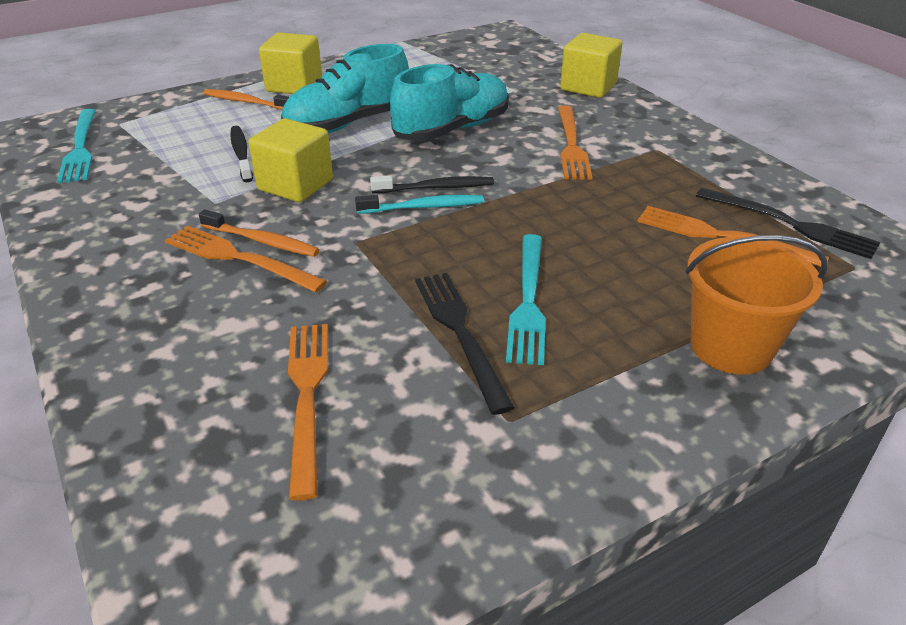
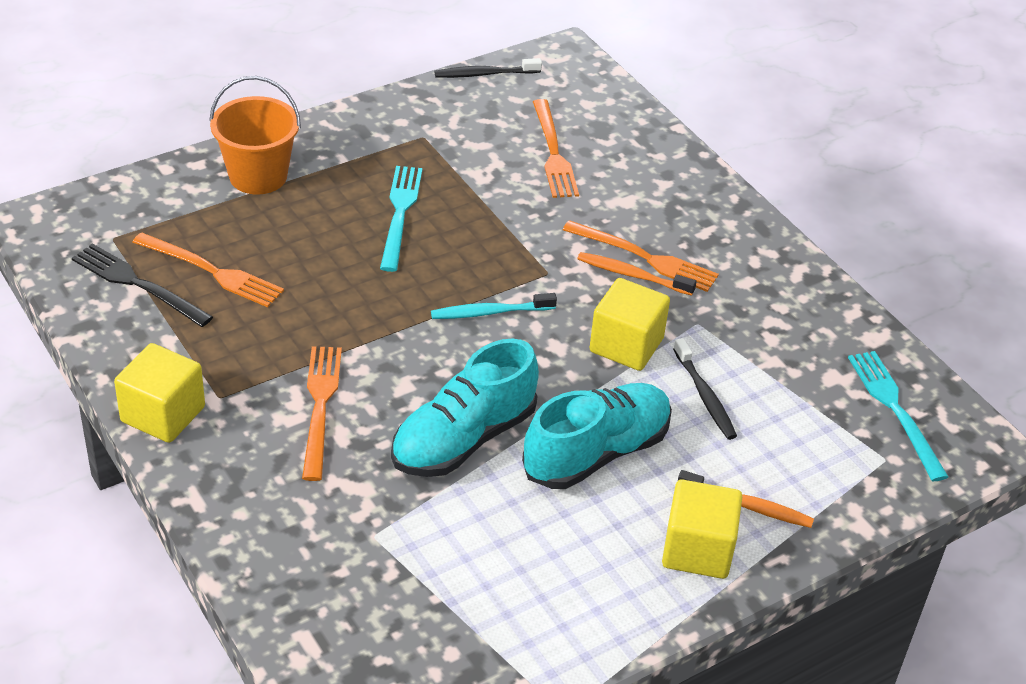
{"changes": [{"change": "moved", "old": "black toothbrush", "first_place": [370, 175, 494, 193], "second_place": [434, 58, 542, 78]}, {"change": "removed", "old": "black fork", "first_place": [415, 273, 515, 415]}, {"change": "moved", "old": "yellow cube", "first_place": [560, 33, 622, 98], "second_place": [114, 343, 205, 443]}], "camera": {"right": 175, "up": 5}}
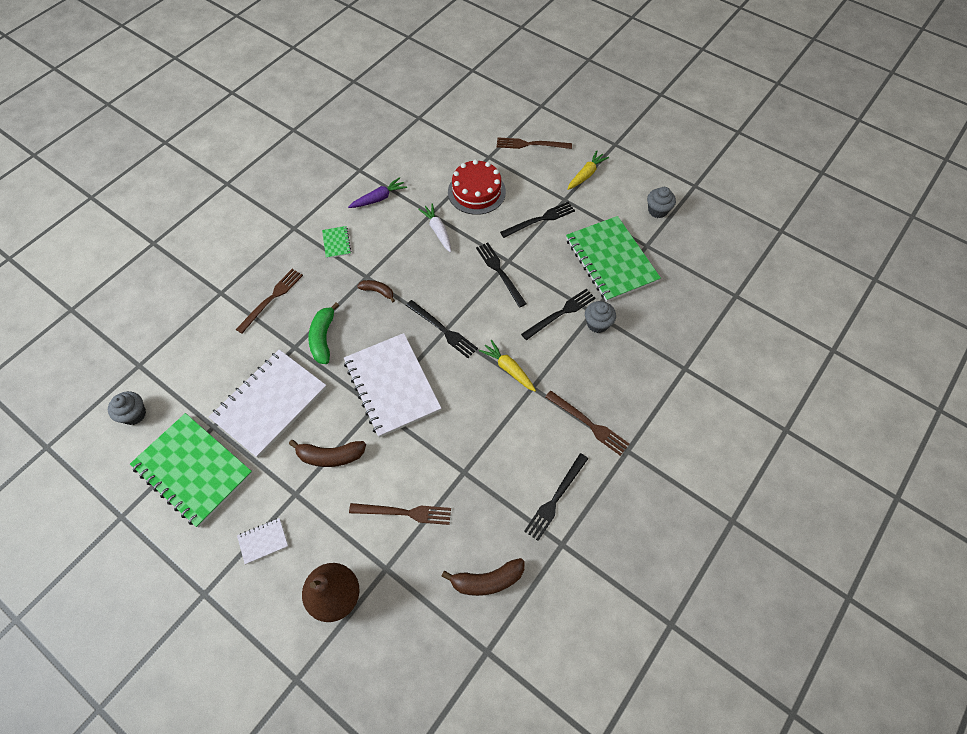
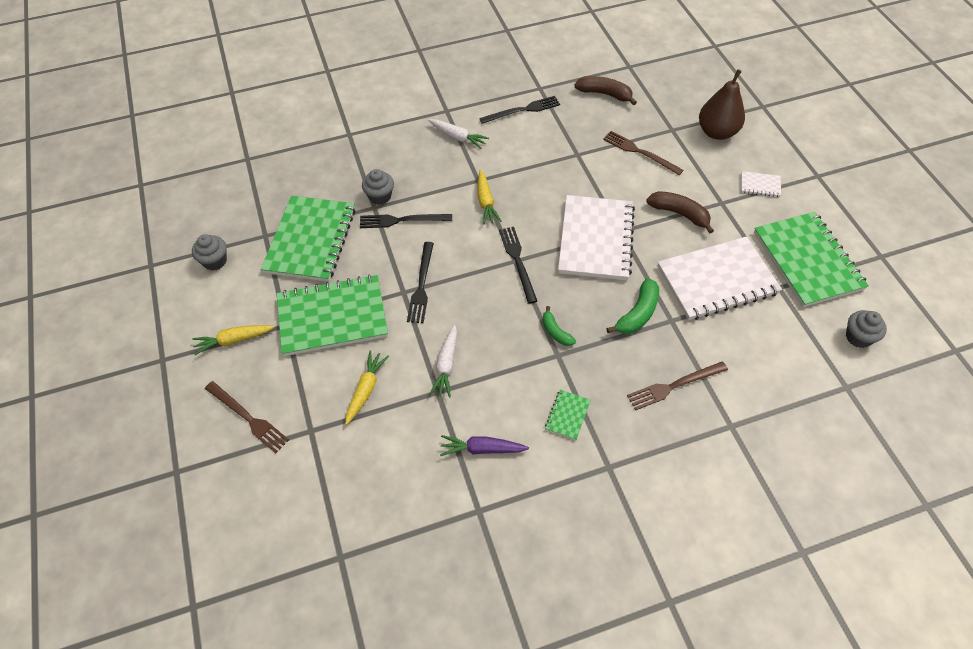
{"changes": [{"change": "recoloured", "old": "brown banana", "new": "green banana", "first_place": [357, 280, 395, 302], "second_place": [543, 306, 576, 346]}, {"change": "replaced", "old": "red cake", "new": "yellow carrot", "first_place": [448, 160, 506, 215], "second_place": [345, 351, 389, 425]}, {"change": "replaced", "old": "black fork", "new": "green notebook", "first_place": [500, 202, 575, 238], "second_place": [277, 274, 388, 356]}, {"change": "replaced", "old": "brown fork", "new": "white carrot", "first_place": [546, 391, 629, 456], "second_place": [428, 119, 489, 149]}], "camera": {"right": -145, "up": -5}}
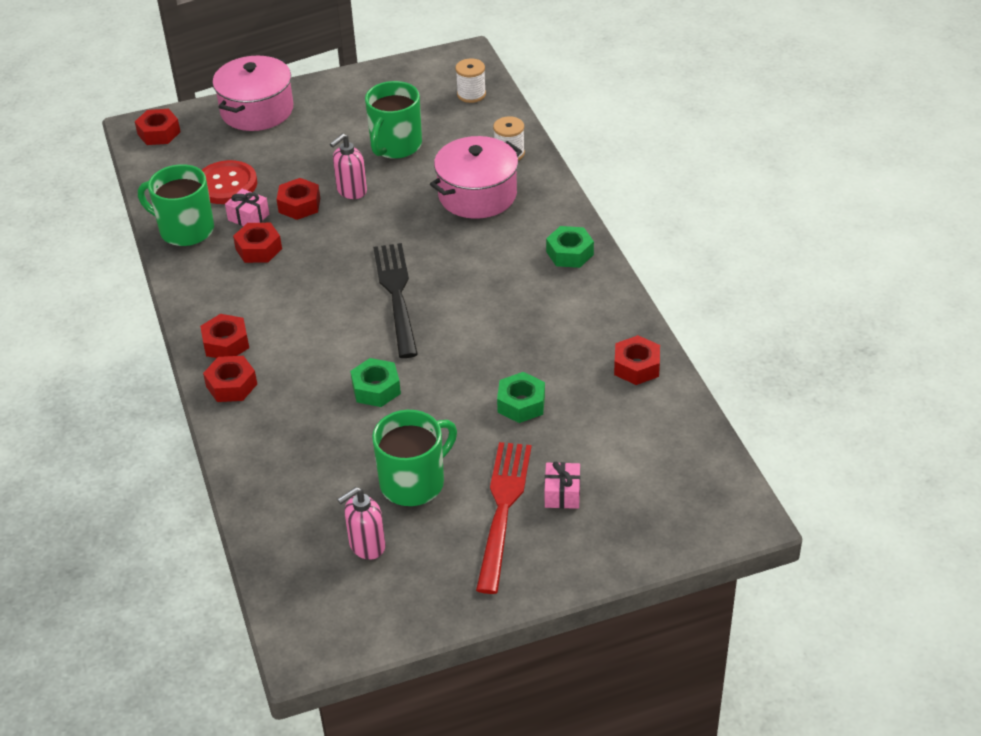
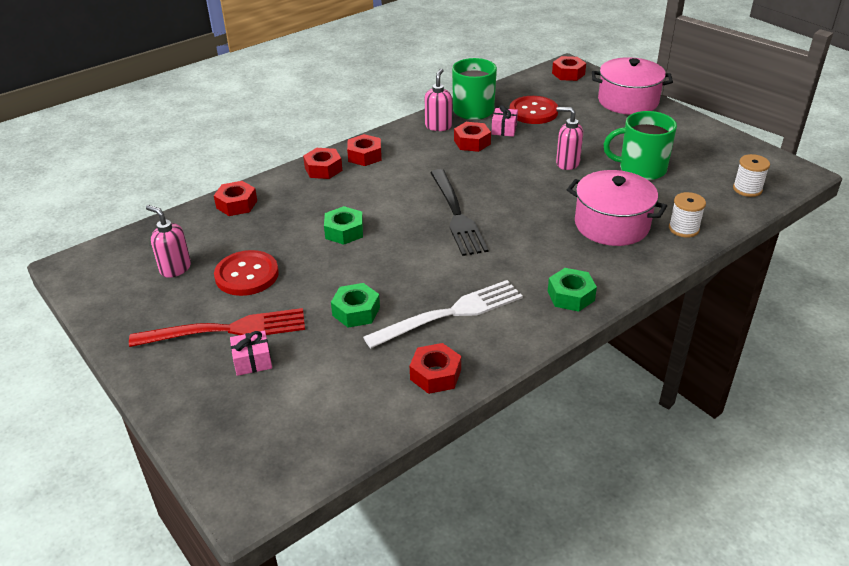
{"changes": [{"change": "moved", "old": "red nut", "first_place": [277, 178, 320, 220], "second_place": [214, 181, 257, 216]}, {"change": "replaced", "old": "green mug", "new": "red button", "first_place": [372, 410, 457, 506], "second_place": [214, 250, 279, 296]}, {"change": "turned", "old": "black fork", "first_place": [373, 243, 418, 358], "second_place": [430, 169, 488, 256], "degrees": 105}, {"change": "added", "new": "white fork", "second_place": [363, 280, 523, 349]}, {"change": "added", "new": "pink soap dispenser", "second_place": [425, 68, 452, 131]}], "camera": {"right": 70, "up": -5}}
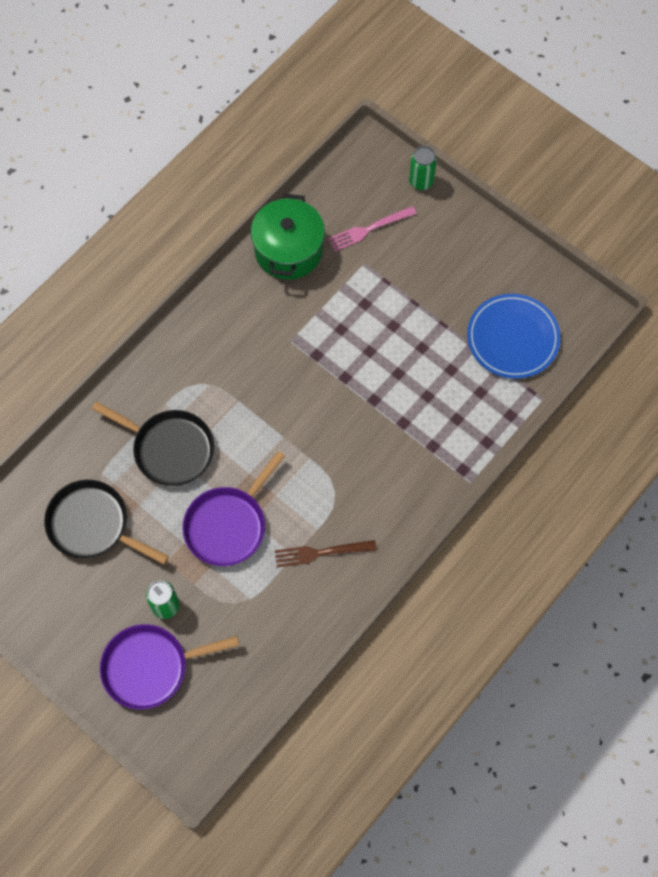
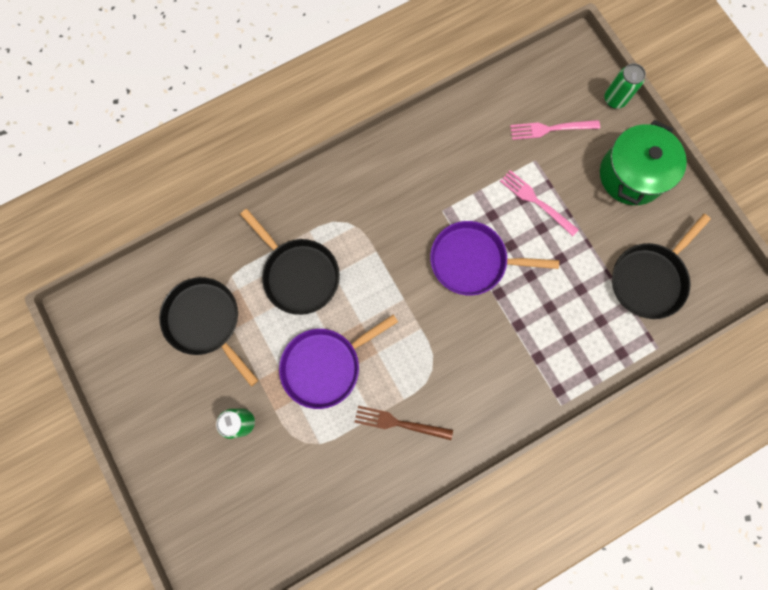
{"changes": [{"change": "moved", "old": "purple pan", "first_place": [100, 624, 239, 709], "second_place": [430, 221, 559, 295]}, {"change": "moved", "old": "green pot", "first_place": [251, 194, 325, 279], "second_place": [600, 120, 687, 205]}, {"change": "replaced", "old": "blue plate", "new": "black pan", "first_place": [467, 294, 561, 379], "second_place": [612, 214, 711, 319]}, {"change": "added", "new": "pink fork", "second_place": [500, 170, 579, 236]}], "camera": {"right": 20, "up": 10}}
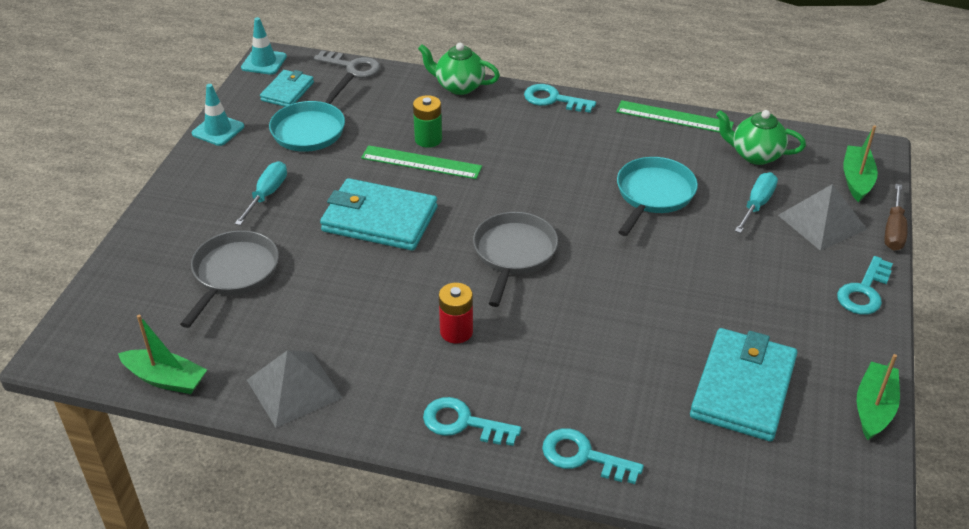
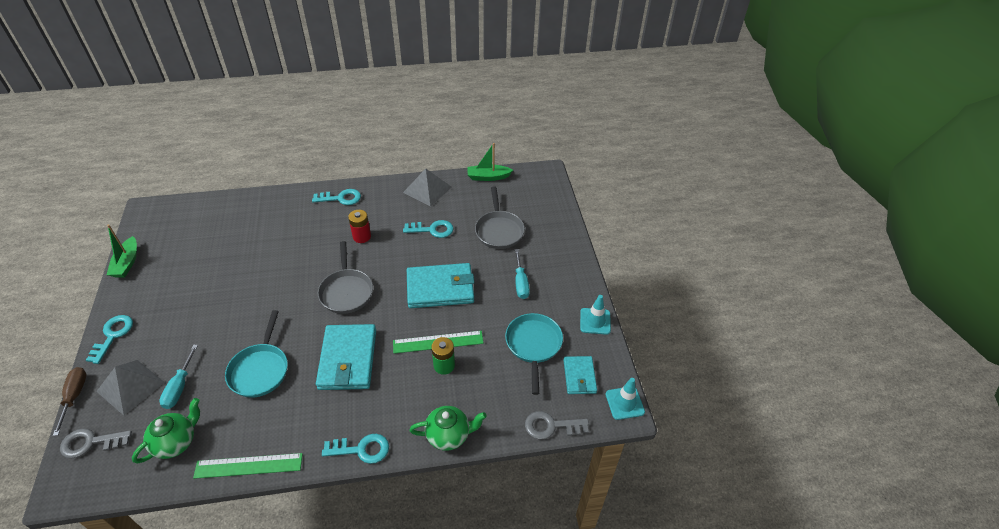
{"changes": [{"change": "moved", "old": "turquoise key", "first_place": [542, 428, 644, 484], "second_place": [403, 220, 454, 238]}, {"change": "moved", "old": "turquoise wallet", "first_place": [690, 328, 797, 442], "second_place": [316, 324, 376, 390]}, {"change": "turned", "old": "green teapot", "first_place": [716, 110, 806, 165], "second_place": [132, 398, 200, 463], "degrees": -45}, {"change": "replaced", "old": "green boat", "new": "grey key", "first_place": [843, 125, 878, 202], "second_place": [60, 429, 132, 459]}], "camera": {"right": 155, "up": 5}}
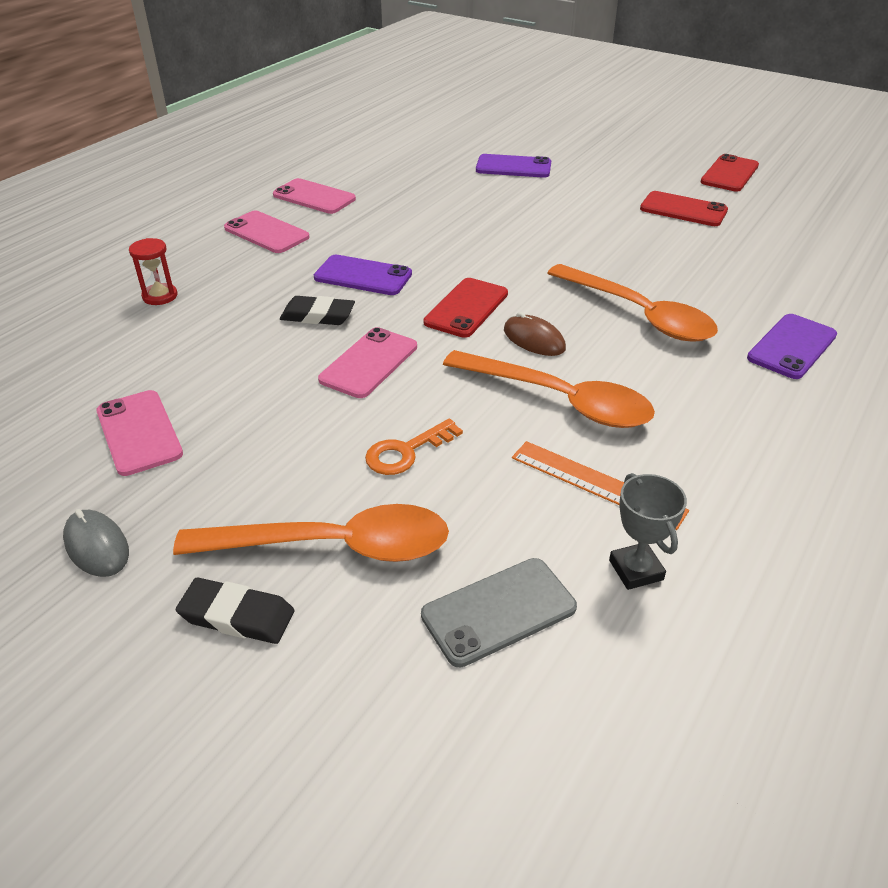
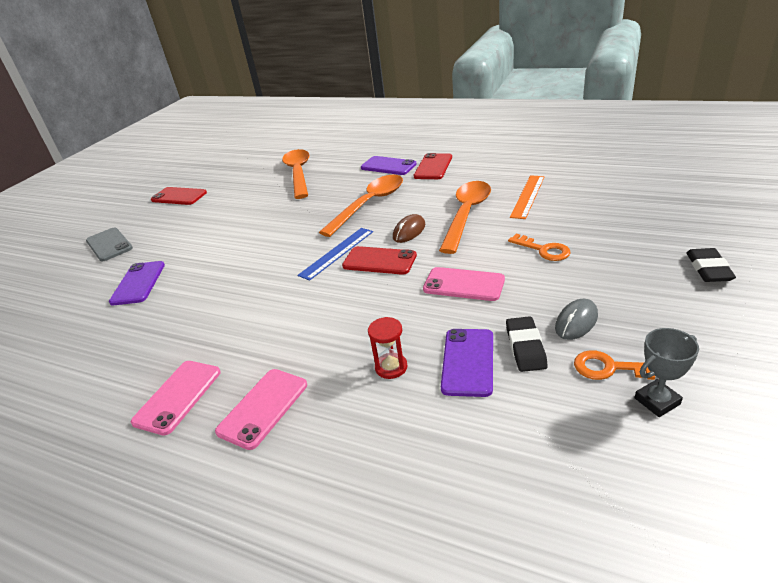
{"changes": [{"change": "moved", "old": "grey mouse", "first_place": [63, 509, 129, 577], "second_place": [555, 299, 598, 340]}, {"change": "replaced", "old": "pink phone", "new": "orange key", "first_place": [96, 390, 183, 476], "second_place": [574, 350, 655, 380]}, {"change": "moved", "old": "red hourglass", "first_place": [129, 238, 178, 305], "second_place": [368, 317, 407, 379]}, {"change": "moved", "old": "orange spoon", "first_place": [173, 504, 449, 562], "second_place": [282, 149, 310, 199]}, {"change": "moved", "old": "black eraser", "first_place": [280, 296, 355, 325], "second_place": [506, 316, 548, 372]}, {"change": "moved", "old": "purple phone", "first_place": [314, 255, 412, 295], "second_place": [441, 329, 493, 397]}, {"change": "moved", "old": "grey phone", "first_place": [421, 558, 577, 667], "second_place": [86, 228, 133, 262]}, {"change": "moved", "old": "grey trophy", "first_place": [609, 473, 687, 590], "second_place": [635, 328, 699, 417]}, {"change": "moved", "old": "red phone", "first_place": [640, 191, 728, 226], "second_place": [414, 153, 452, 179]}, {"change": "added", "new": "blue ruler", "second_place": [298, 228, 373, 281]}], "camera": {"right": -95, "up": -5}}
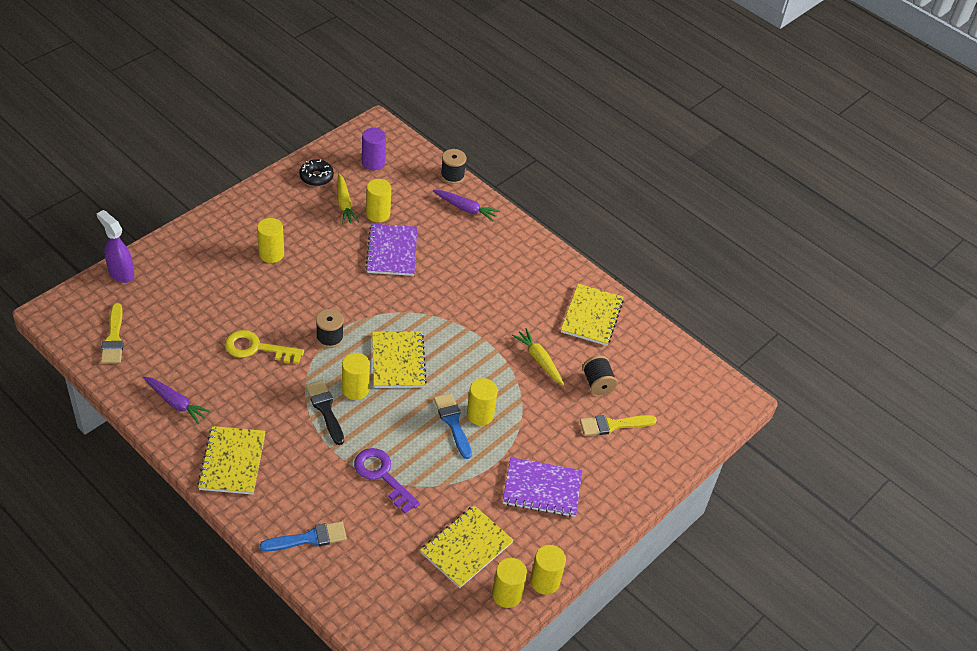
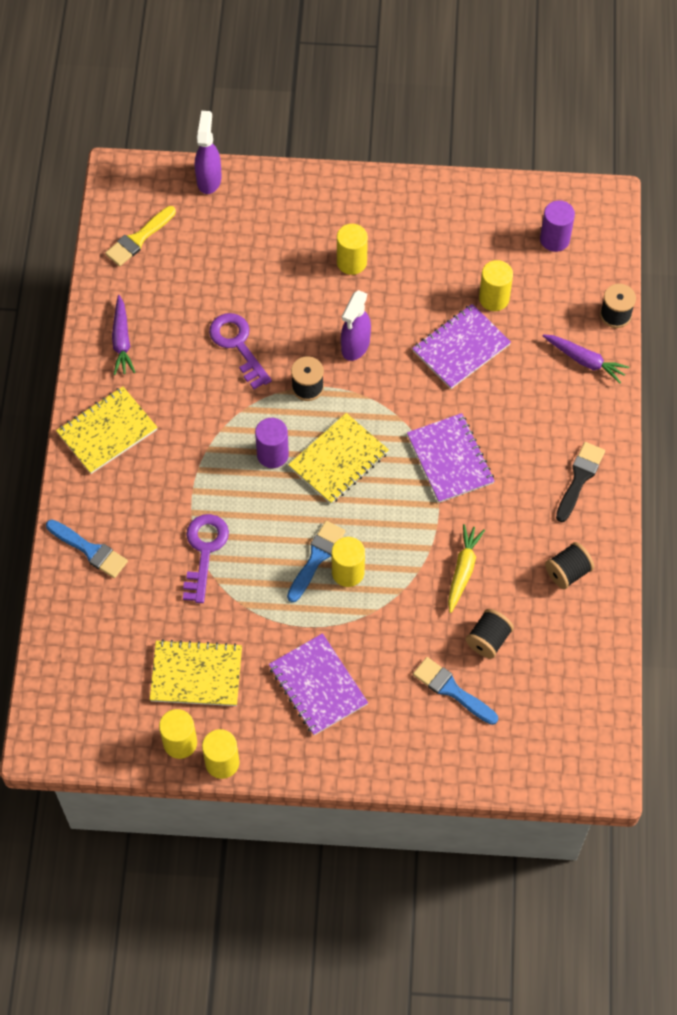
{"changes": [{"change": "recoloured", "old": "yellow key", "new": "purple key", "first_place": [225, 330, 304, 364], "second_place": [209, 313, 272, 389]}, {"change": "removed", "old": "black donut", "first_place": [299, 159, 334, 186]}, {"change": "moved", "old": "black brush", "first_place": [306, 380, 344, 445], "second_place": [556, 442, 605, 522]}, {"change": "removed", "old": "yellow carrot", "first_place": [337, 173, 359, 224]}, {"change": "recoloured", "old": "yellow cylinder", "new": "purple cylinder", "first_place": [342, 353, 370, 400], "second_place": [255, 418, 289, 468]}, {"change": "turned", "old": "purple carrot", "first_place": [433, 190, 500, 221], "second_place": [542, 334, 630, 383], "degrees": -45}, {"change": "replaced", "old": "yellow notebook", "new": "black spool", "first_place": [561, 284, 624, 346], "second_place": [545, 542, 594, 589]}, {"change": "recoloured", "old": "yellow brush", "new": "blue brush", "first_place": [580, 415, 657, 436], "second_place": [413, 657, 498, 725]}, {"change": "added", "new": "purple spray bottle", "second_place": [341, 290, 371, 361]}, {"change": "added", "new": "purple notebook", "second_place": [407, 413, 494, 503]}], "camera": {"right": 55, "up": 15}}
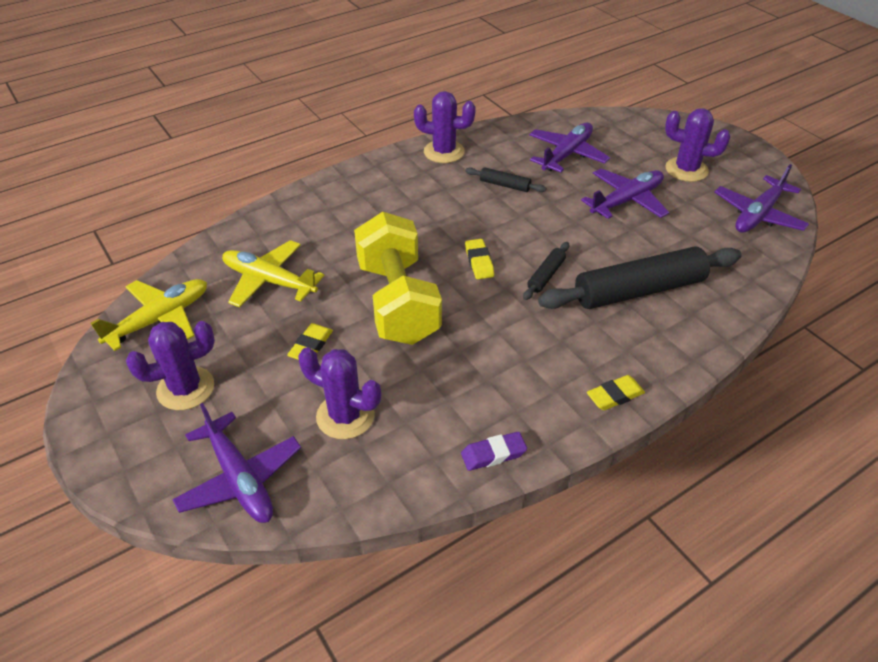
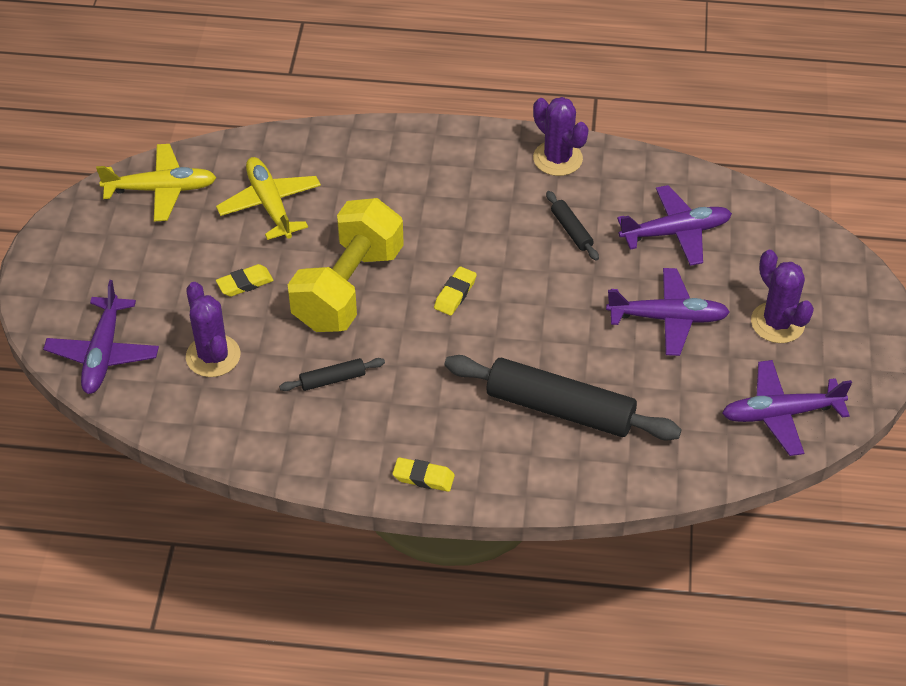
{"changes": [{"change": "removed", "old": "purple cactus", "first_place": [126, 321, 215, 410]}, {"change": "removed", "old": "purple eraser", "first_place": [461, 432, 527, 471]}, {"change": "moved", "old": "black rolling pin", "first_place": [523, 242, 569, 300], "second_place": [279, 358, 385, 391]}], "camera": {"right": 40, "up": 5}}
